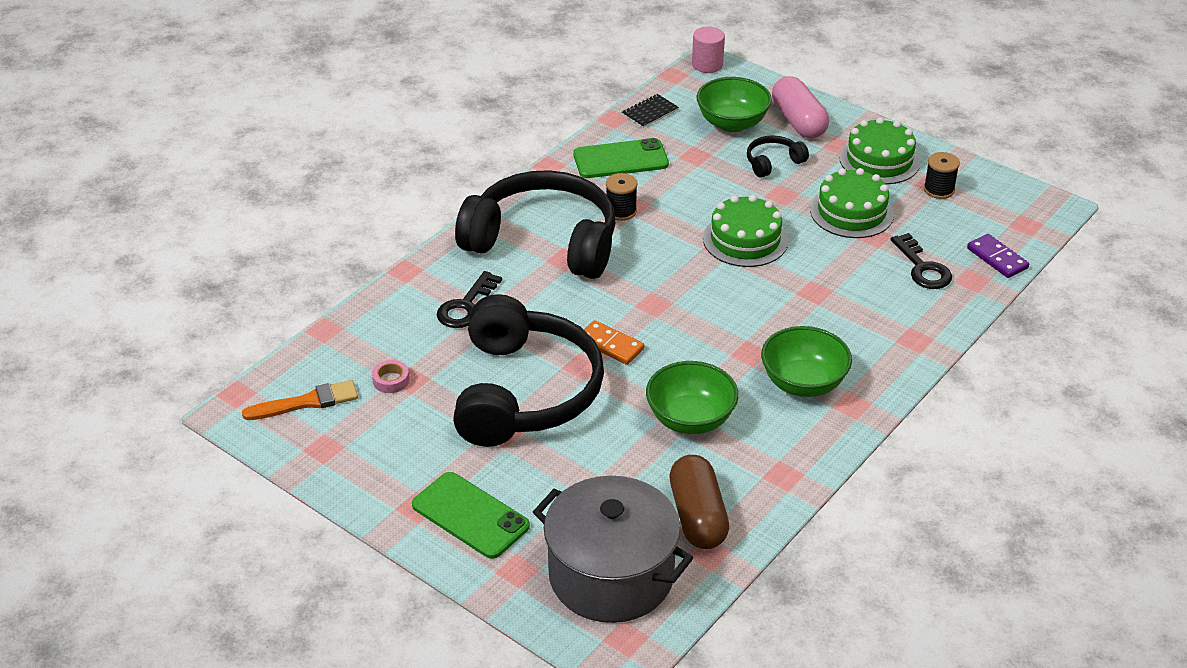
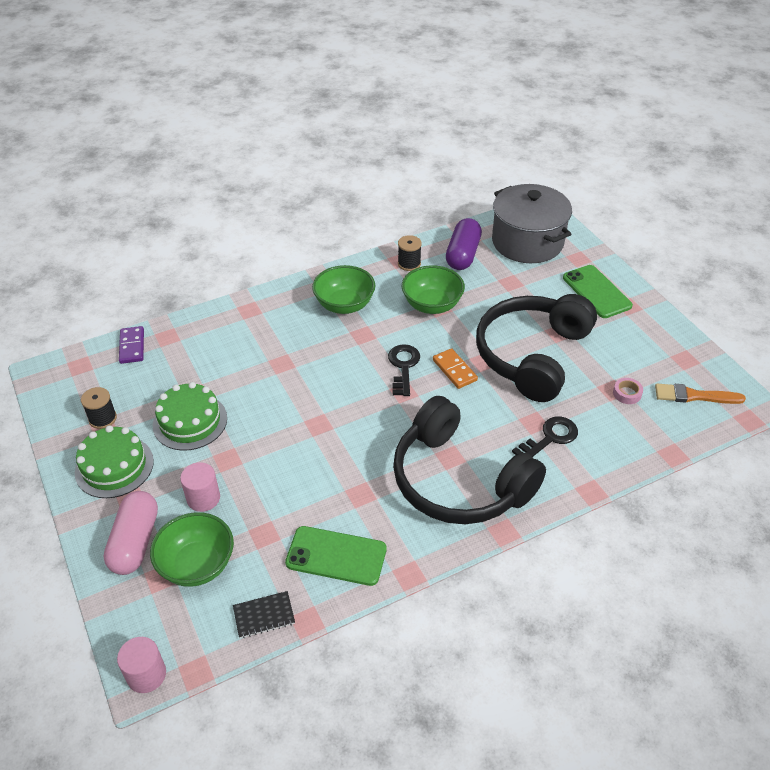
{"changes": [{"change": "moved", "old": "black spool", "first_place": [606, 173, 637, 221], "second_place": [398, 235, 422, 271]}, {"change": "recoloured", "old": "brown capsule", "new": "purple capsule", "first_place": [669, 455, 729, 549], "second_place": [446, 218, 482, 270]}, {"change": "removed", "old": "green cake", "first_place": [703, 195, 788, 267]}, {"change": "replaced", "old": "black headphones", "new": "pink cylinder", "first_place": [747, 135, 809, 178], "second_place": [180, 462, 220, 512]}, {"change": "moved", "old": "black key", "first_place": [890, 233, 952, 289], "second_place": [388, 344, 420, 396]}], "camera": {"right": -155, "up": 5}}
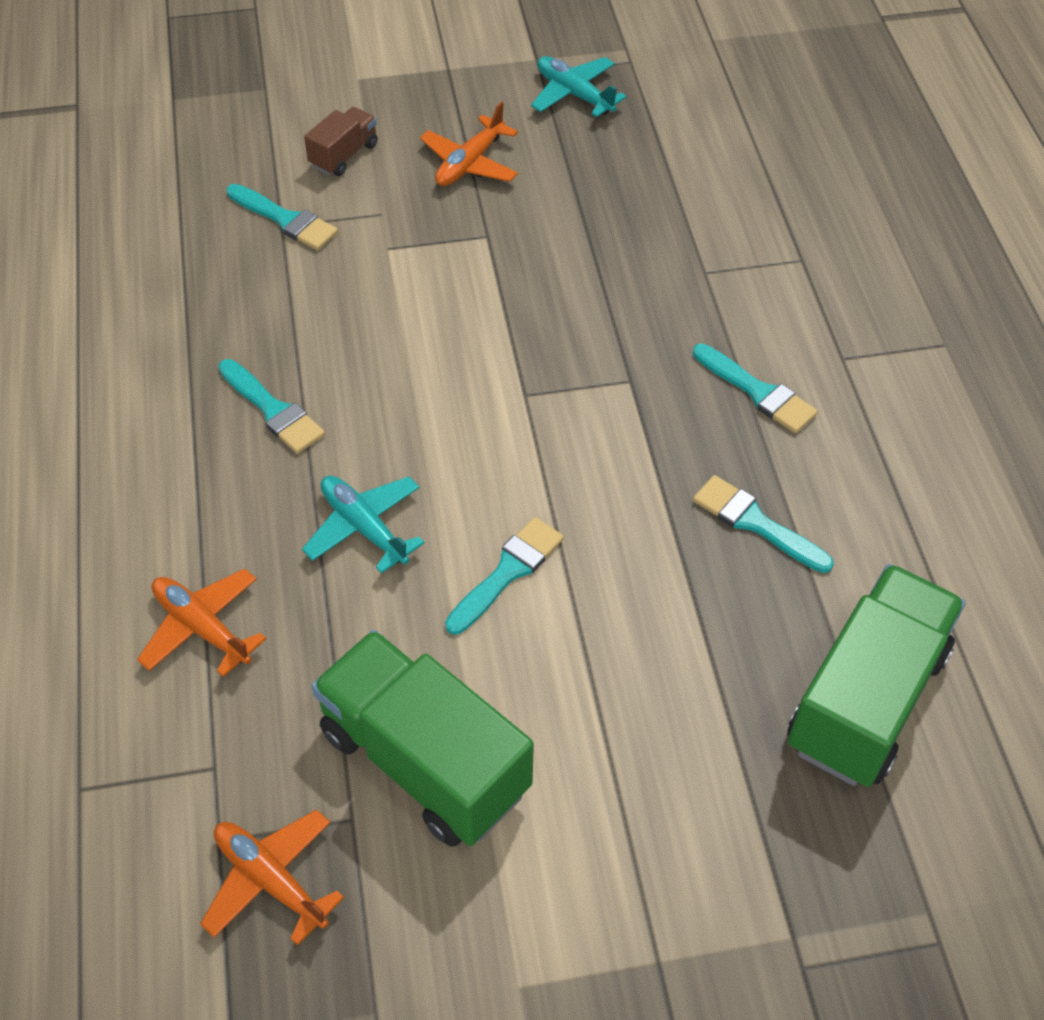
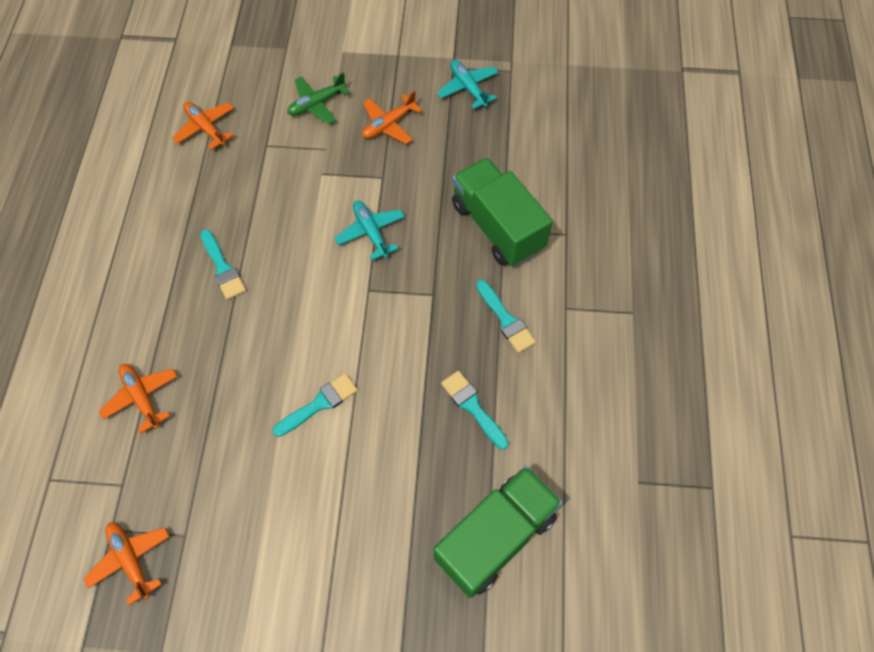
{"changes": [{"change": "removed", "old": "turquoise brush", "first_place": [226, 184, 338, 250]}, {"change": "moved", "old": "turquoise plane", "first_place": [302, 475, 425, 574], "second_place": [335, 200, 405, 260]}, {"change": "replaced", "old": "brown truck", "new": "green plane", "first_place": [304, 107, 378, 176], "second_place": [287, 72, 350, 124]}, {"change": "moved", "old": "green truck", "first_place": [312, 630, 534, 847], "second_place": [452, 158, 553, 266]}, {"change": "added", "new": "orange plane", "second_place": [172, 102, 234, 150]}], "camera": {"right": 15, "up": 10}}
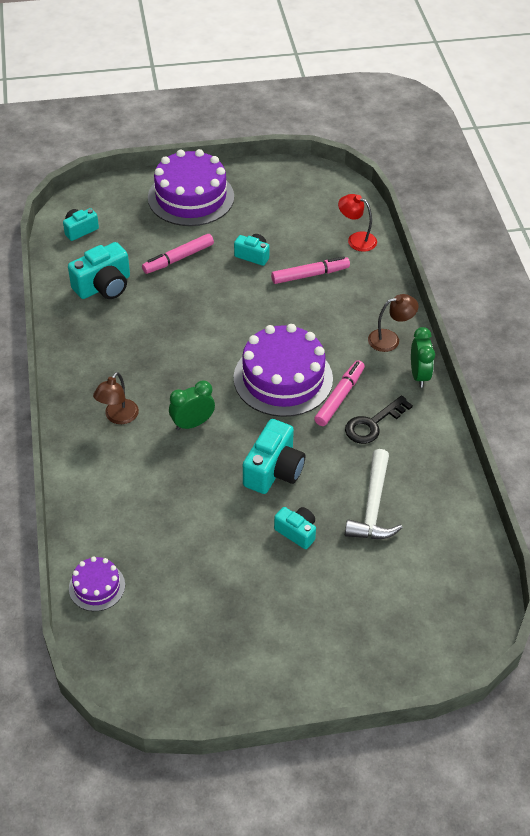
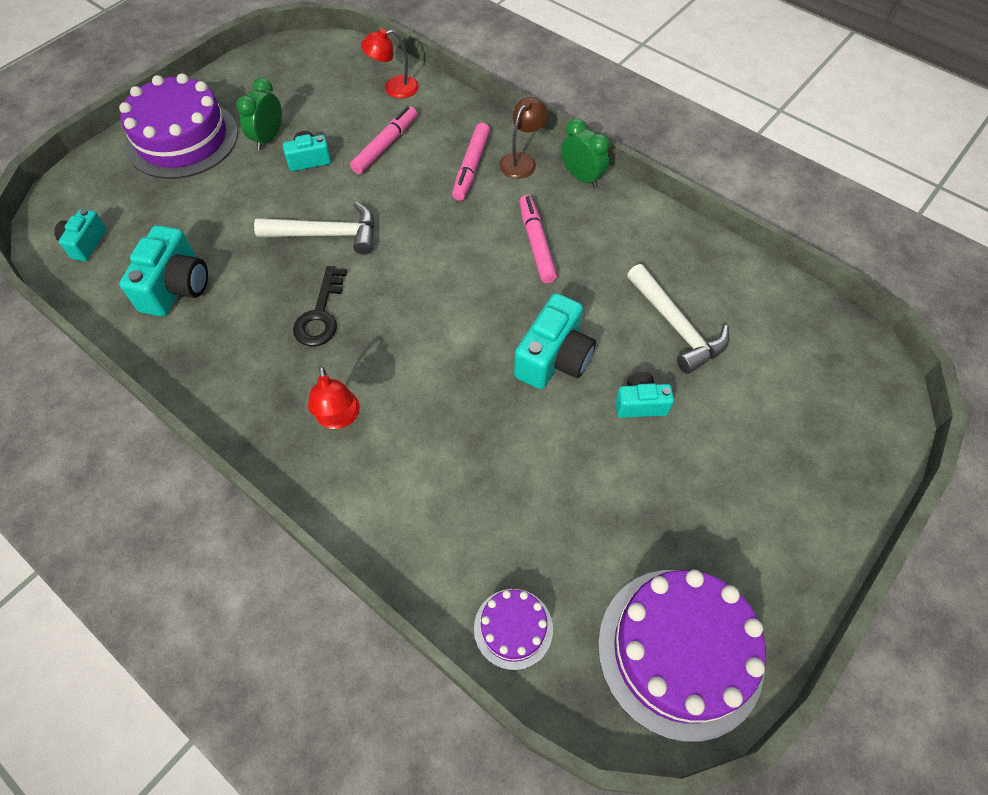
{"changes": [{"change": "recoloured", "old": "brown lamp", "new": "red lamp", "first_place": [93, 372, 139, 424], "second_place": [308, 366, 360, 429]}, {"change": "moved", "old": "pink marker", "first_place": [142, 234, 214, 274], "second_place": [452, 123, 490, 201]}, {"change": "moved", "old": "green clock", "first_place": [169, 380, 215, 430], "second_place": [236, 78, 282, 150]}, {"change": "moved", "old": "purple cake", "first_place": [233, 324, 333, 417], "second_place": [598, 570, 766, 742]}, {"change": "turned", "old": "turquoise camera", "first_place": [243, 419, 305, 494], "second_place": [514, 293, 596, 389], "degrees": 45}, {"change": "moved", "old": "black key", "first_place": [345, 396, 413, 444], "second_place": [293, 266, 347, 346]}, {"change": "added", "new": "white hammer", "second_place": [254, 202, 375, 255]}], "camera": {"right": -40, "up": 10}}
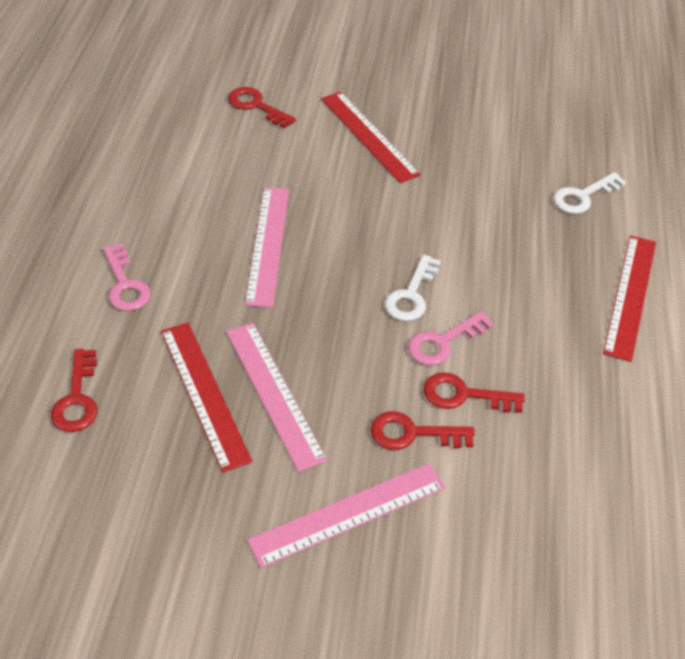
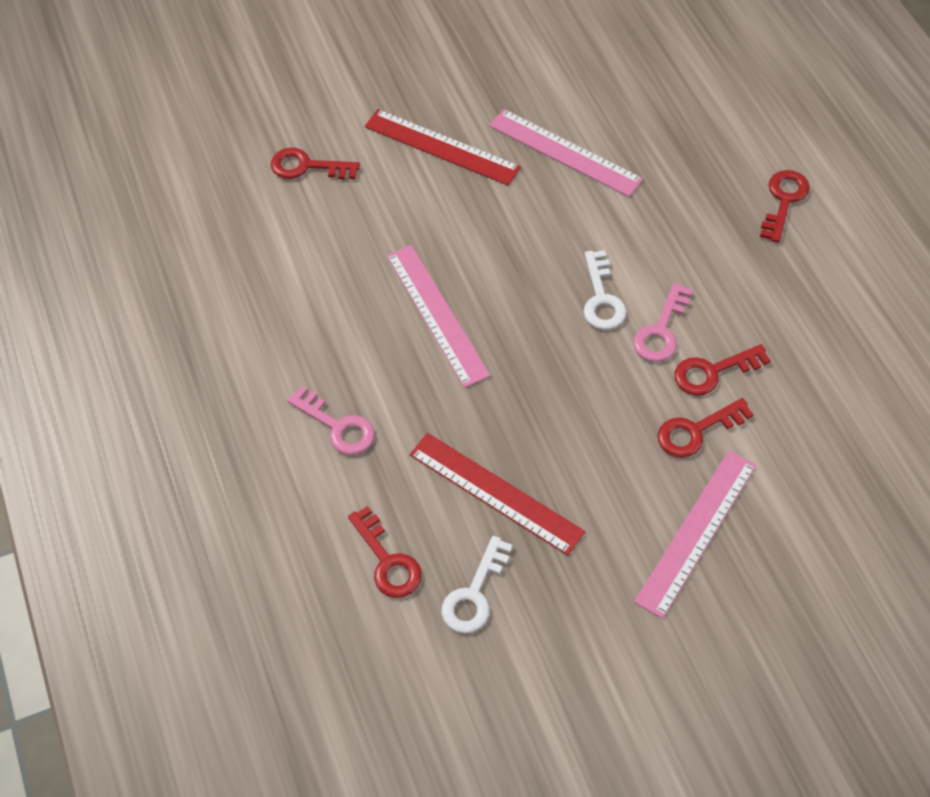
{"changes": [{"change": "moved", "old": "pink ruler", "first_place": [226, 323, 327, 472], "second_place": [489, 109, 643, 197]}, {"change": "moved", "old": "white key", "first_place": [553, 172, 626, 214], "second_place": [441, 536, 513, 633]}, {"change": "replaced", "old": "red ruler", "new": "red key", "first_place": [603, 235, 656, 362], "second_place": [760, 170, 810, 243]}], "camera": {"right": -25, "up": 10}}
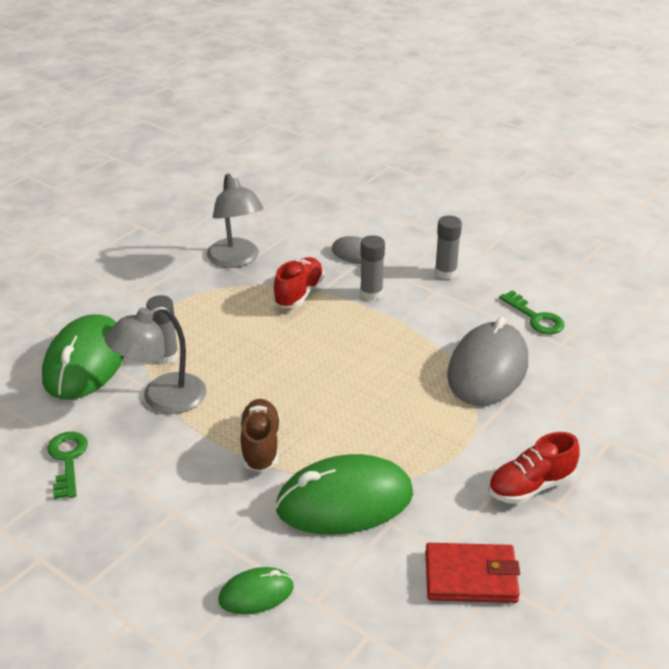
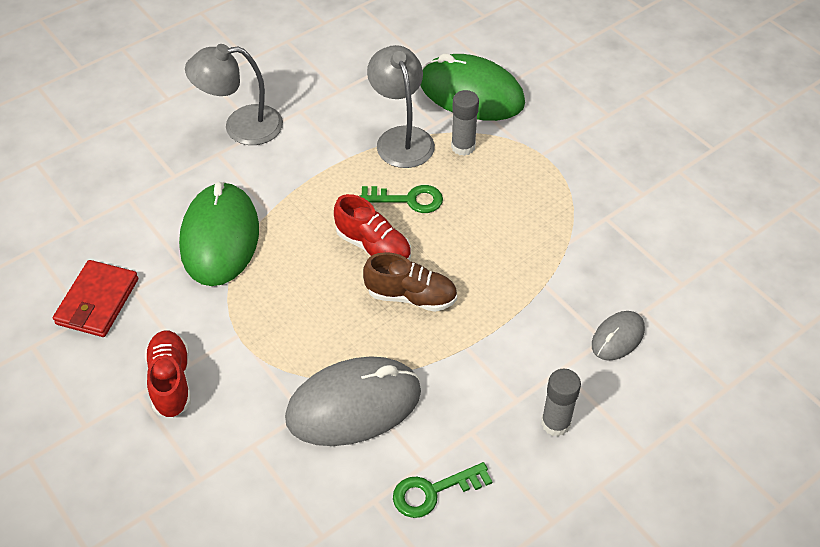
{"changes": [{"change": "moved", "old": "green key", "first_place": [47, 432, 88, 499], "second_place": [360, 185, 443, 213]}, {"change": "moved", "old": "grey lamp", "first_place": [207, 174, 264, 268], "second_place": [185, 44, 283, 145]}, {"change": "removed", "old": "green mouse", "first_place": [218, 567, 294, 615]}, {"change": "moved", "old": "brown shoe", "first_place": [240, 399, 280, 472], "second_place": [363, 252, 457, 312]}, {"change": "moved", "old": "red shoe", "first_place": [273, 257, 324, 308], "second_place": [334, 194, 411, 260]}, {"change": "removed", "old": "grey glue stick", "first_place": [360, 235, 385, 300]}, {"change": "turned", "old": "grey mouse", "first_place": [447, 317, 528, 406], "second_place": [285, 356, 421, 446], "degrees": -60}], "camera": {"right": 105, "up": 15}}
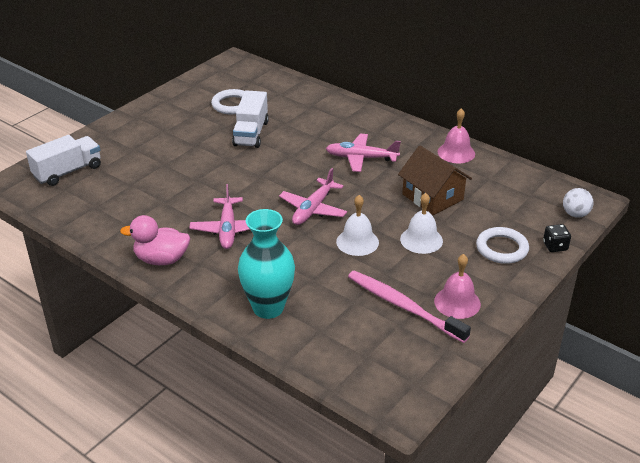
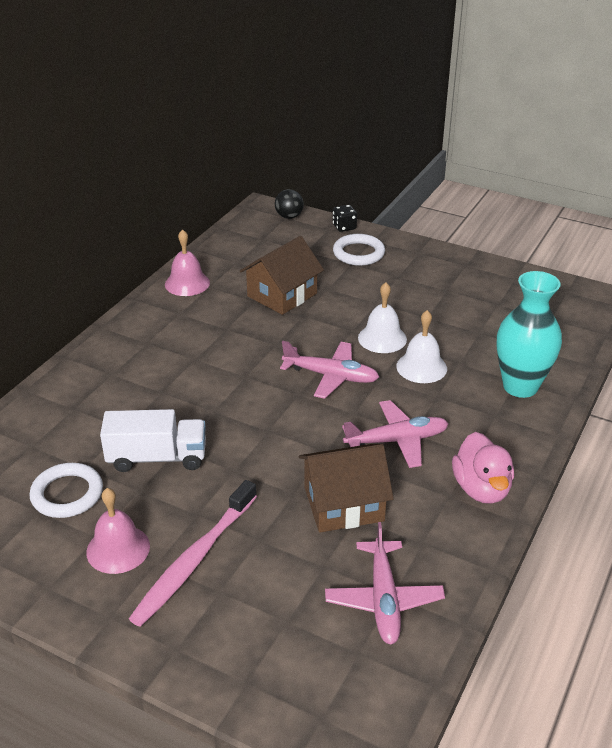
{"changes": [{"change": "removed", "old": "white truck", "first_place": [26, 135, 101, 186]}, {"change": "moved", "old": "pink plane", "first_place": [326, 134, 401, 172], "second_place": [325, 522, 445, 644]}, {"change": "moved", "old": "pink toothbrush", "first_place": [348, 271, 471, 343], "second_place": [129, 480, 257, 627]}, {"change": "moved", "old": "white bell", "first_place": [400, 193, 443, 254], "second_place": [396, 310, 447, 383]}, {"change": "moved", "old": "pink bell", "first_place": [434, 254, 481, 319], "second_place": [86, 488, 150, 574]}, {"change": "recoloured", "old": "white ball", "new": "black ball", "first_place": [563, 188, 593, 217], "second_place": [275, 189, 304, 219]}, {"change": "added", "new": "brown house", "second_place": [299, 444, 394, 533]}], "camera": {"right": -100, "up": 0}}
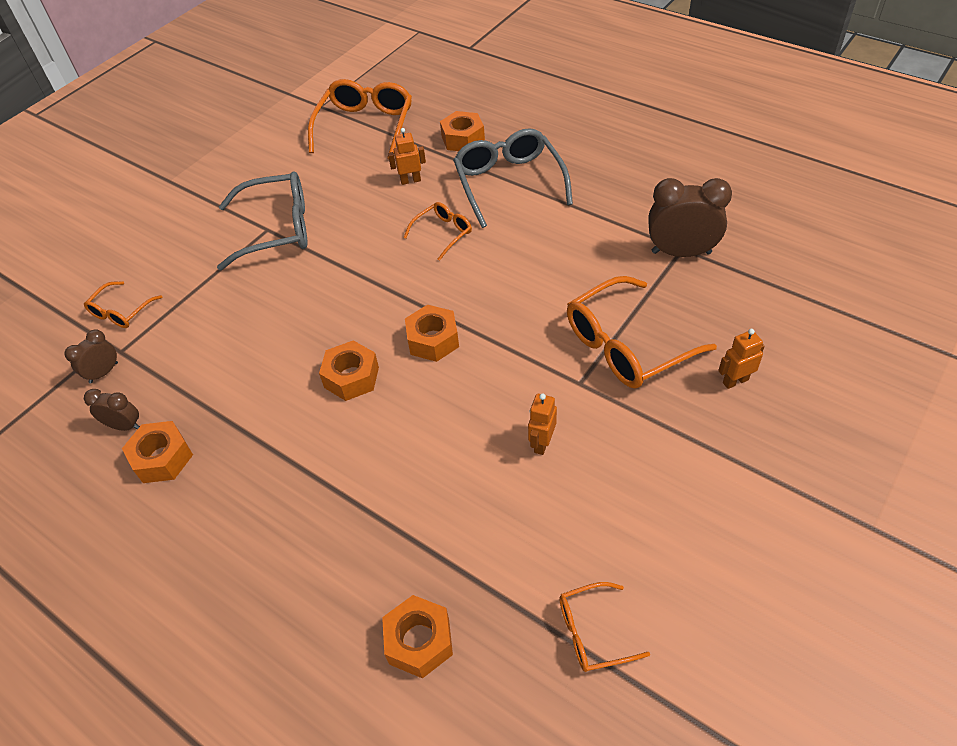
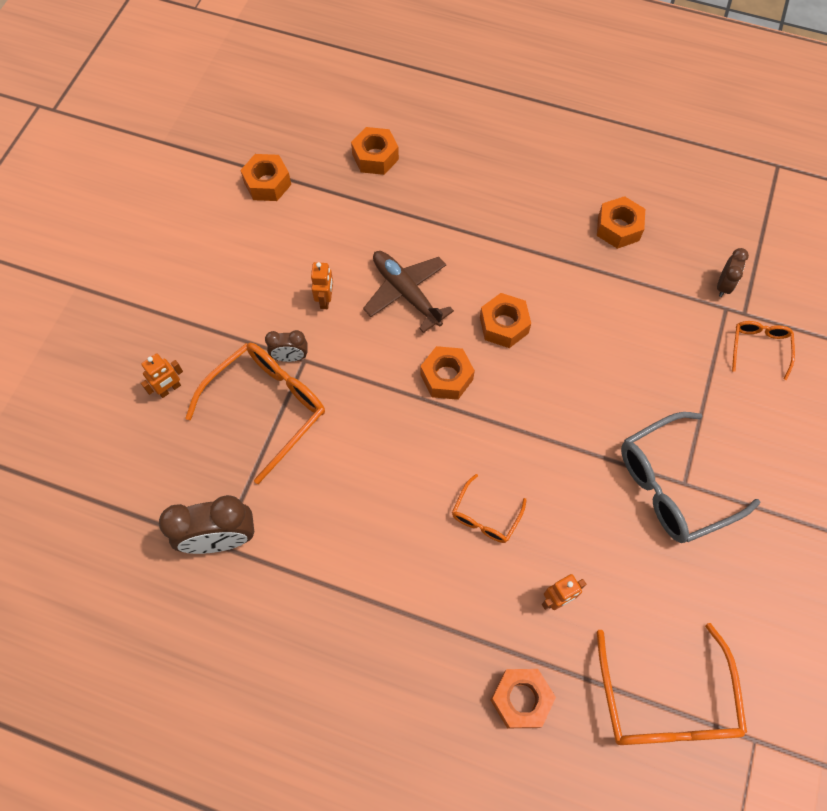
{"changes": [{"change": "moved", "old": "brown clock", "first_place": [84, 389, 140, 431], "second_place": [265, 330, 307, 362]}, {"change": "removed", "old": "grey glasses", "first_place": [453, 128, 573, 228]}, {"change": "replaced", "old": "orange glasses", "new": "orange nut", "first_place": [559, 582, 650, 672], "second_place": [240, 154, 291, 201]}, {"change": "added", "new": "brown plane", "second_place": [363, 251, 454, 333]}], "camera": {"right": 160, "up": 15}}
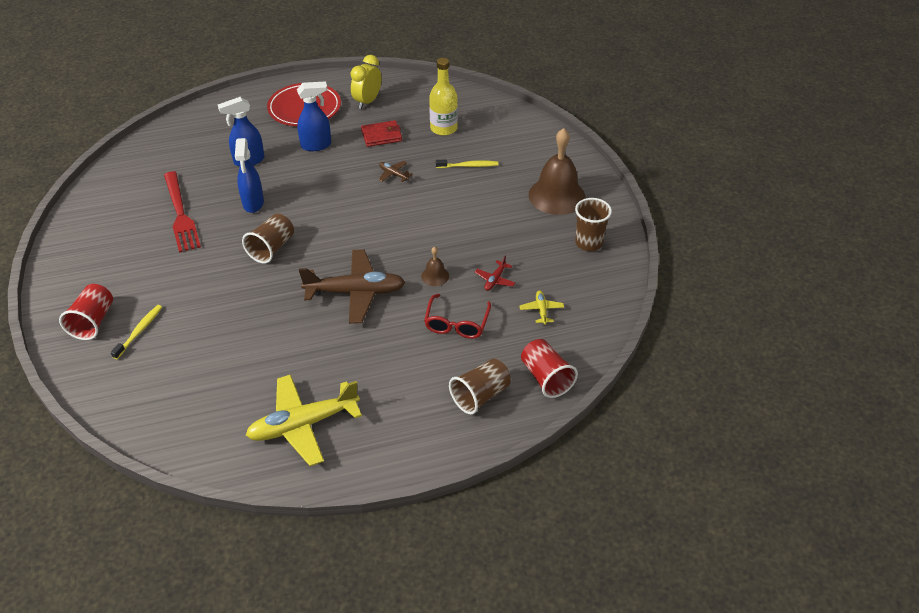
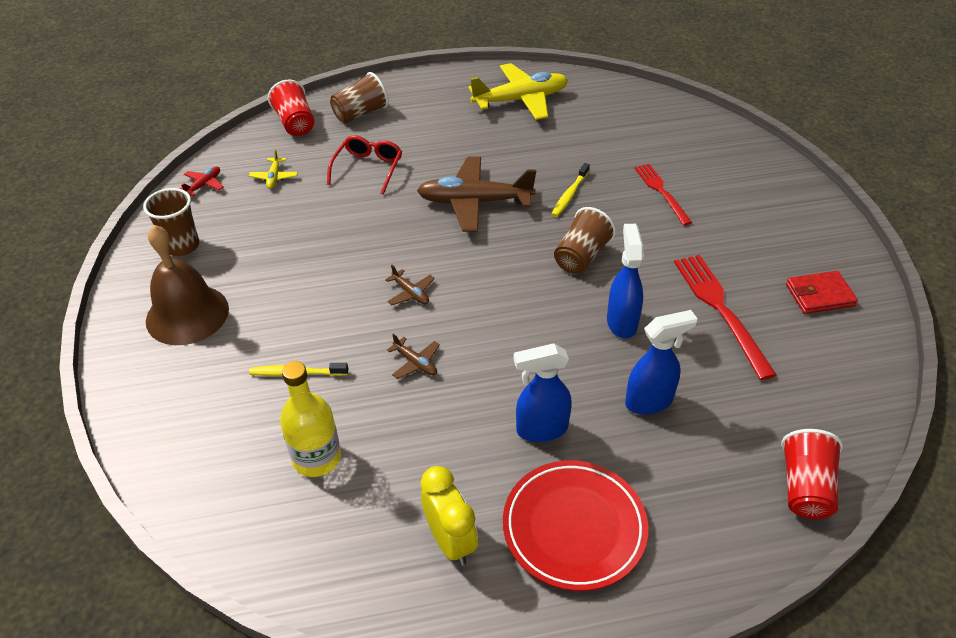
{"changes": [{"change": "moved", "old": "red cup", "first_place": [59, 284, 113, 340], "second_place": [781, 429, 843, 519]}, {"change": "moved", "old": "yellow toothbrush", "first_place": [110, 305, 162, 359], "second_place": [551, 163, 590, 217]}, {"change": "turned", "old": "yellow clock", "first_place": [350, 55, 381, 109], "second_place": [421, 466, 478, 566], "degrees": -60}, {"change": "moved", "old": "red wallet", "first_place": [361, 120, 402, 147], "second_place": [786, 271, 858, 314]}, {"change": "removed", "old": "brown bell", "first_place": [421, 247, 449, 286]}, {"change": "moved", "old": "red plane", "first_place": [475, 256, 515, 291], "second_place": [179, 166, 223, 196]}, {"change": "added", "new": "brown plane", "second_place": [385, 265, 435, 305]}, {"change": "added", "new": "red fork", "second_place": [634, 164, 692, 226]}], "camera": {"right": -175, "up": 0}}
